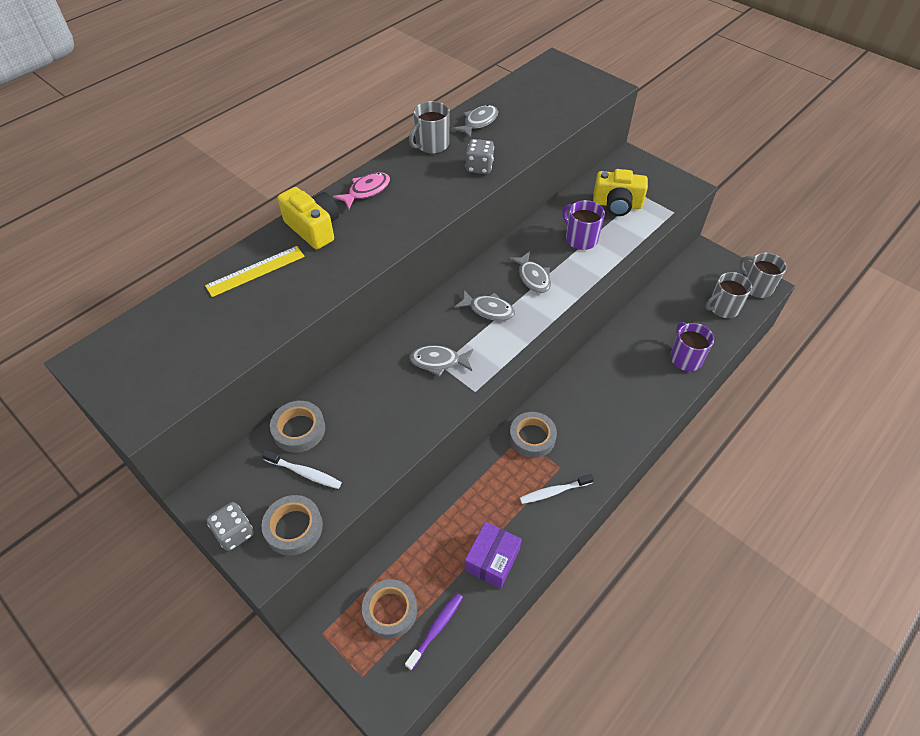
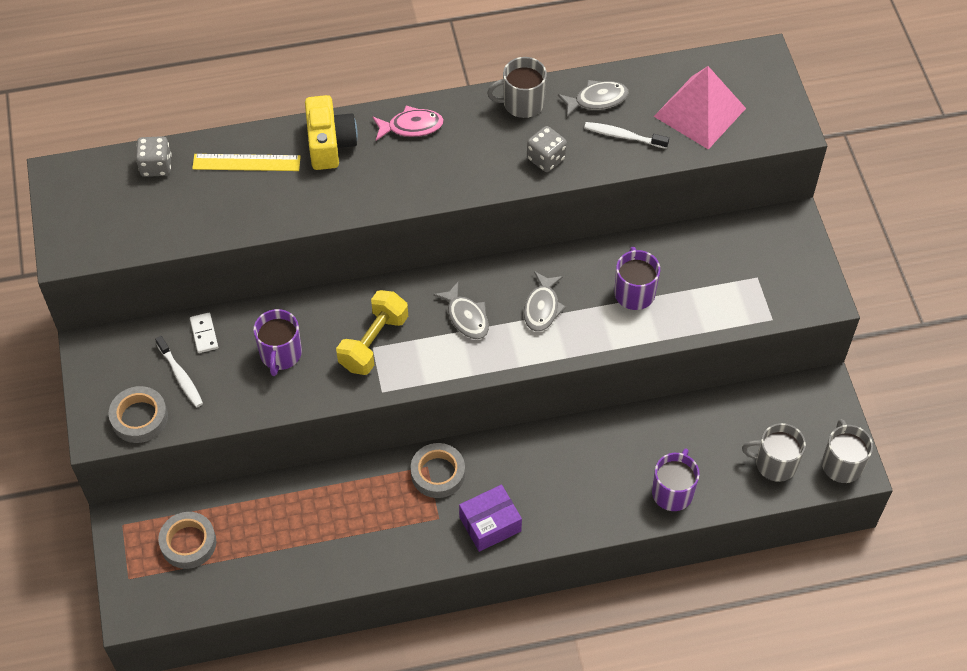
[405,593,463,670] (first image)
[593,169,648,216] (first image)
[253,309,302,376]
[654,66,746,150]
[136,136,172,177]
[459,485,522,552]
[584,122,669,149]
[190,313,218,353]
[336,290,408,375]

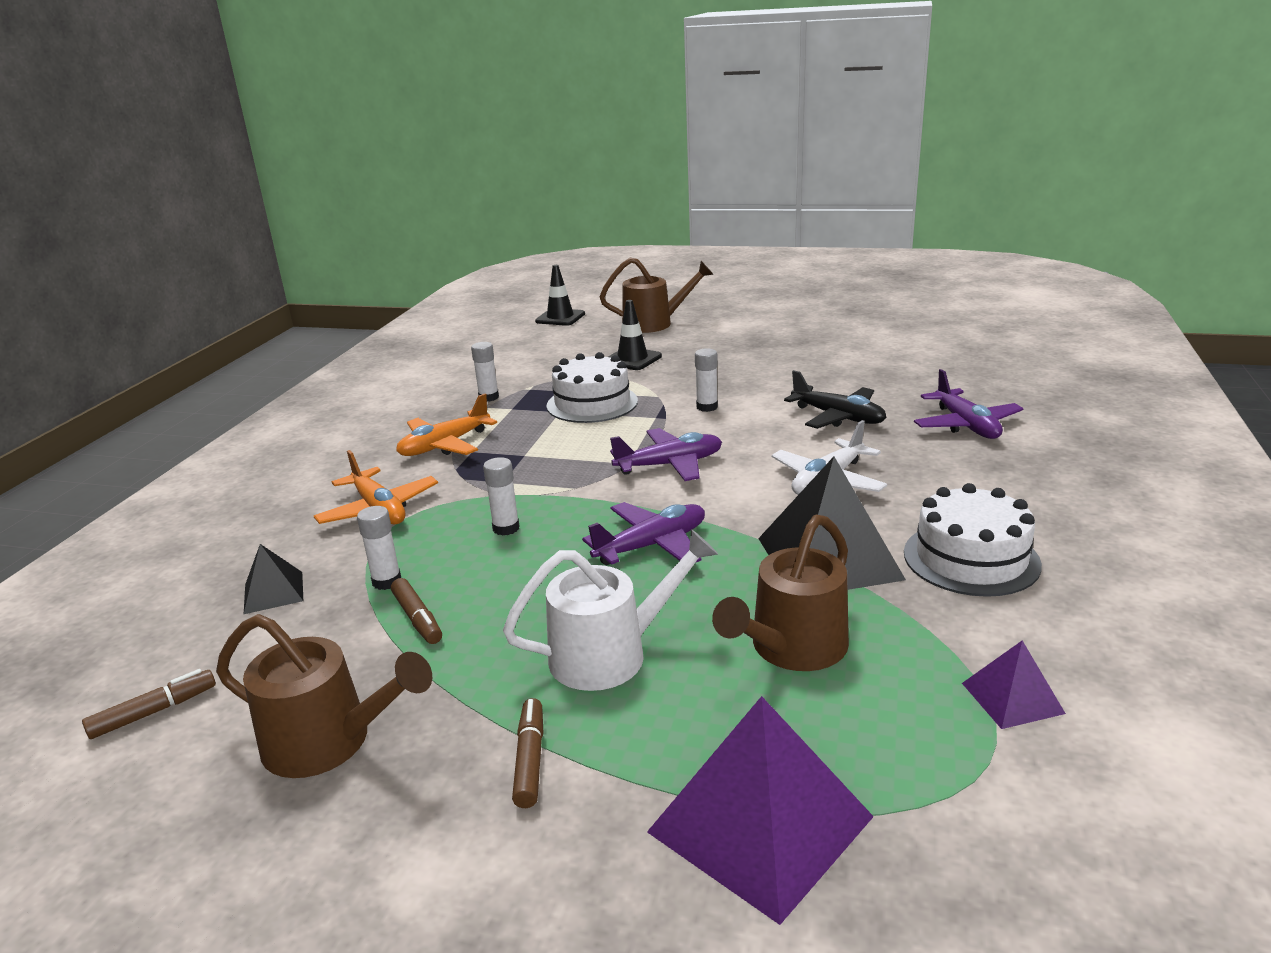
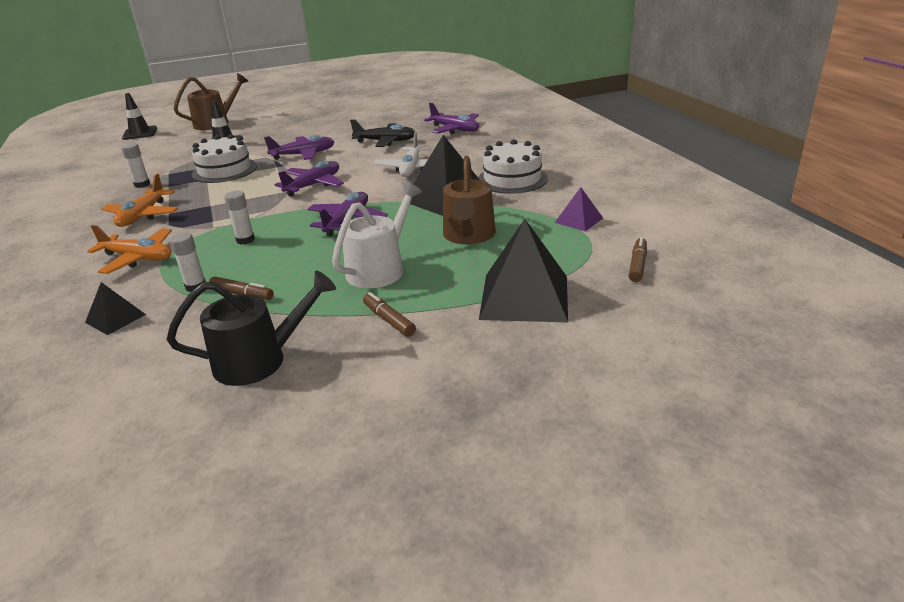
[629,237,647,282]
[264,135,335,160]
[167,271,336,386]
[479,219,568,322]

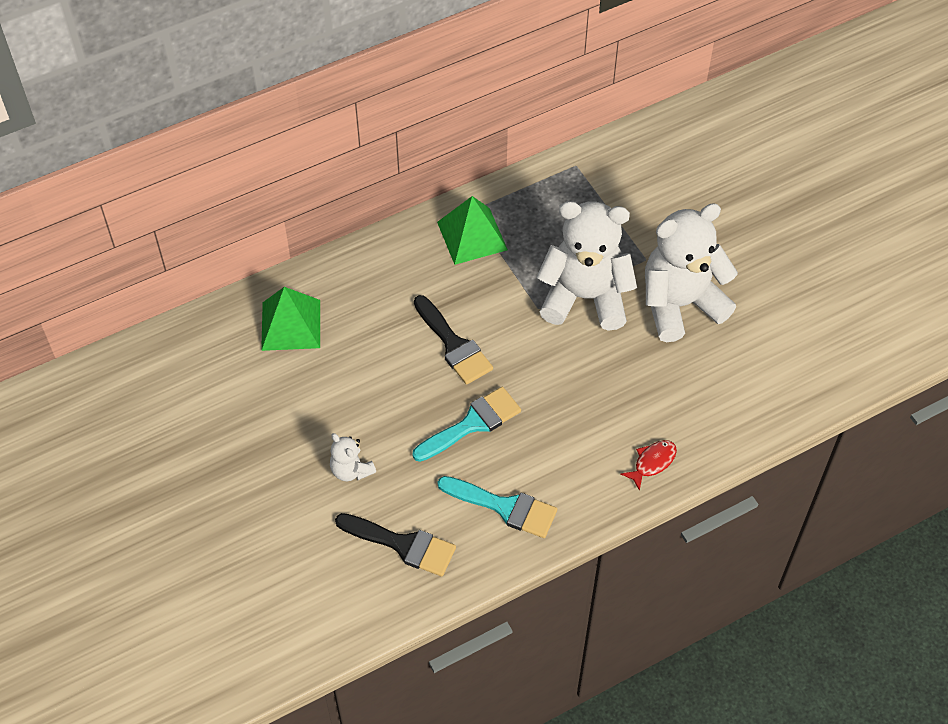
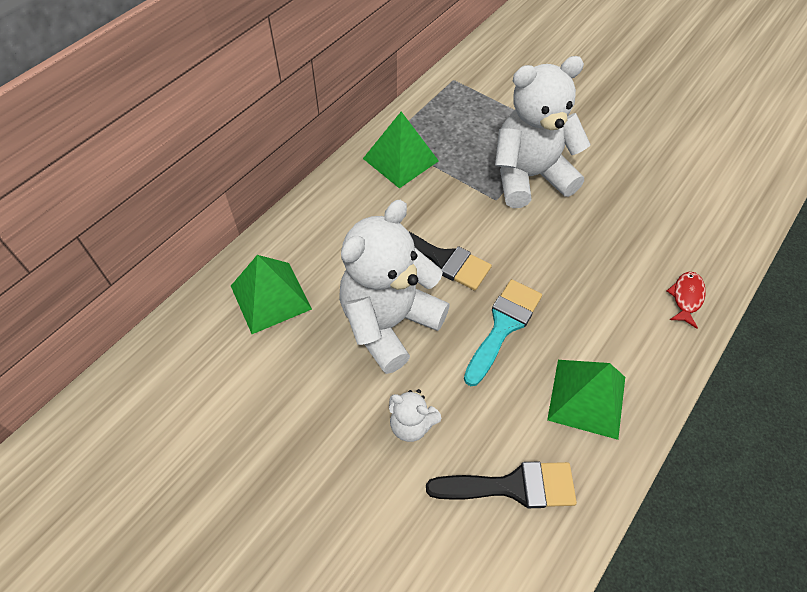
[339,200,450,374]
[547,360,625,440]

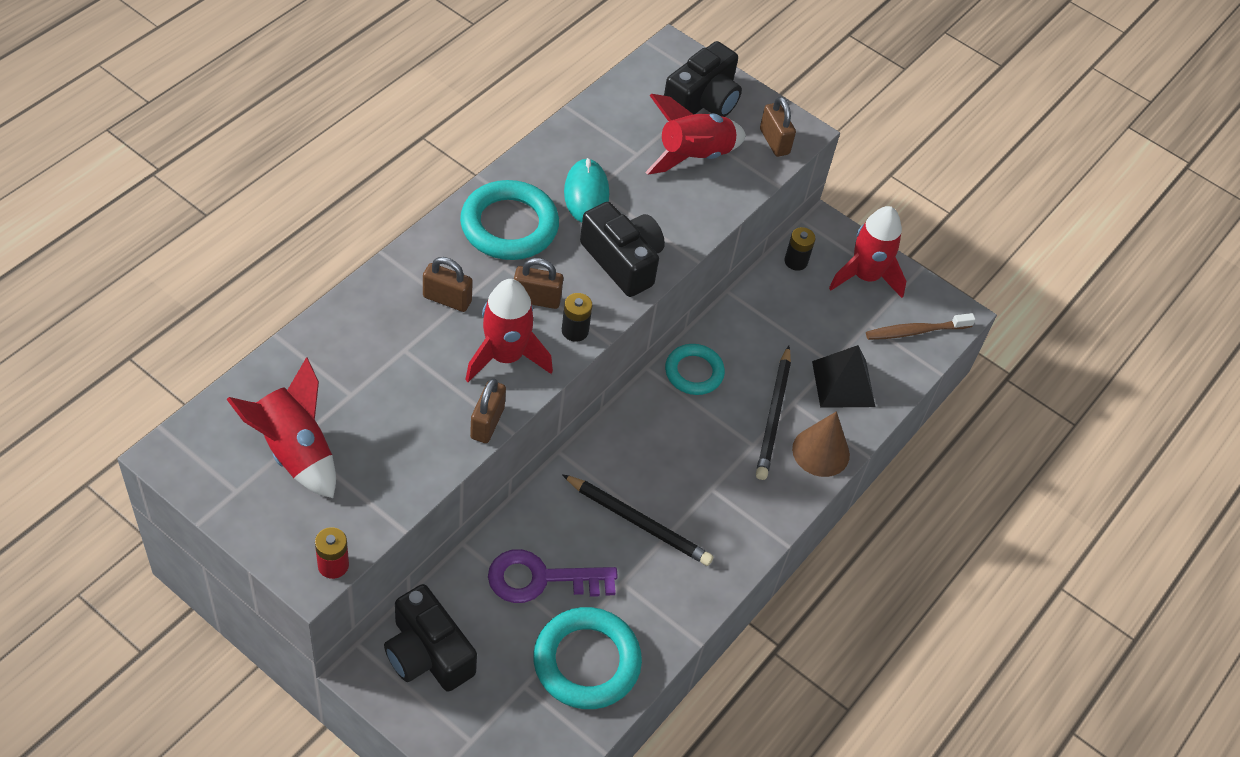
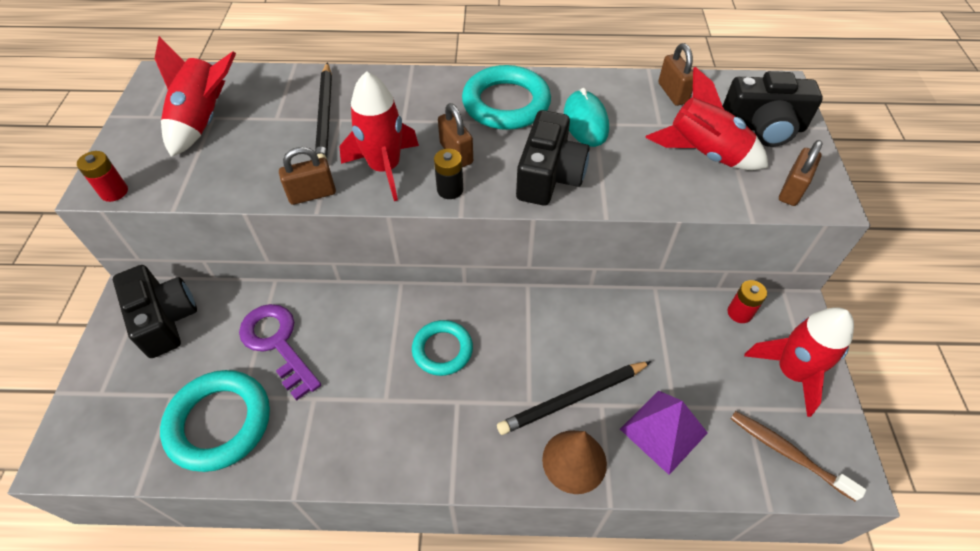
[658,43,693,106]
[315,62,332,160]
[412,320,473,376]
[728,280,767,323]
[620,391,708,475]
[113,265,197,358]
[564,88,609,147]

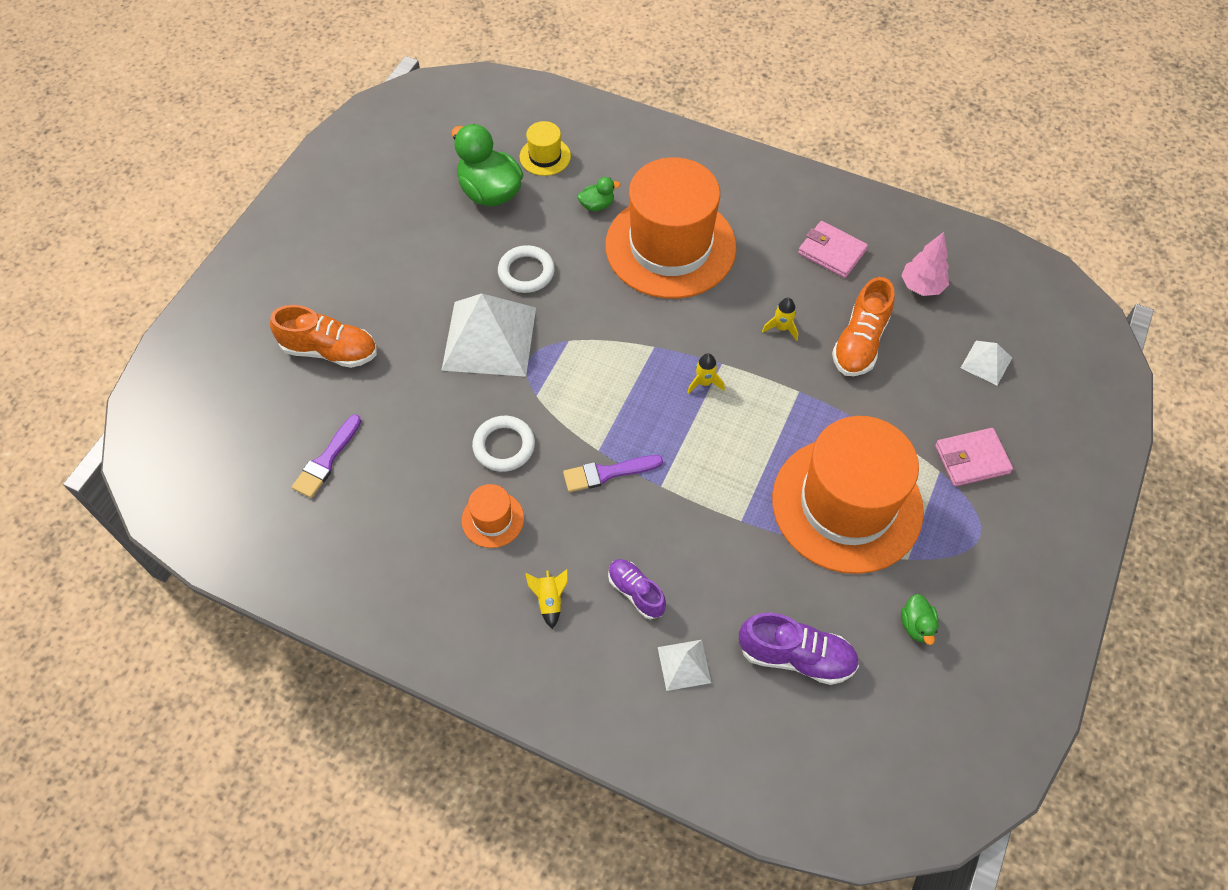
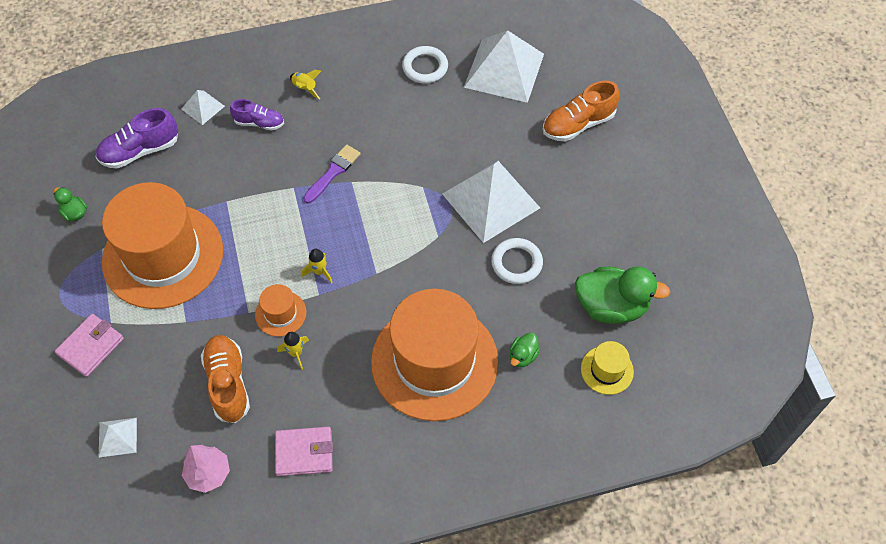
[255,284,306,337]
[402,46,448,84]
[464,30,544,103]

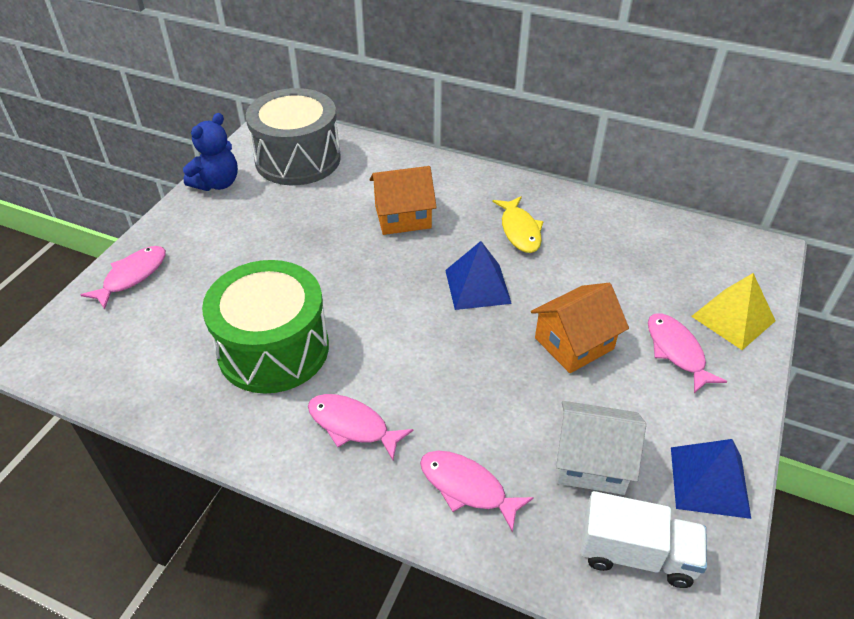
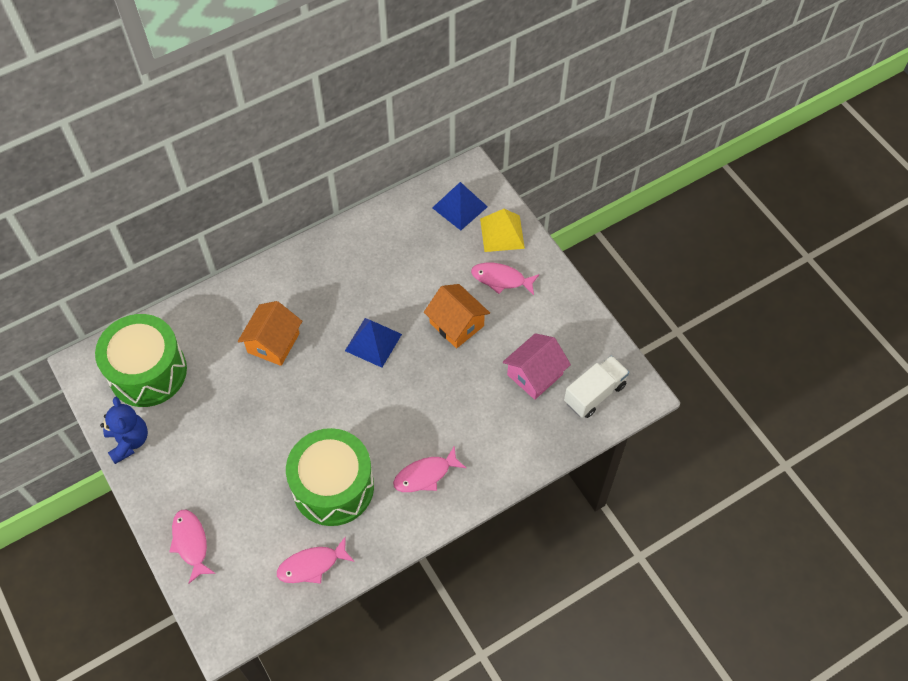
[493,196,544,253] (first image)
[277,537,355,584]
[432,182,488,230]
[95,314,187,407]
[503,333,571,400]
[424,284,490,348]

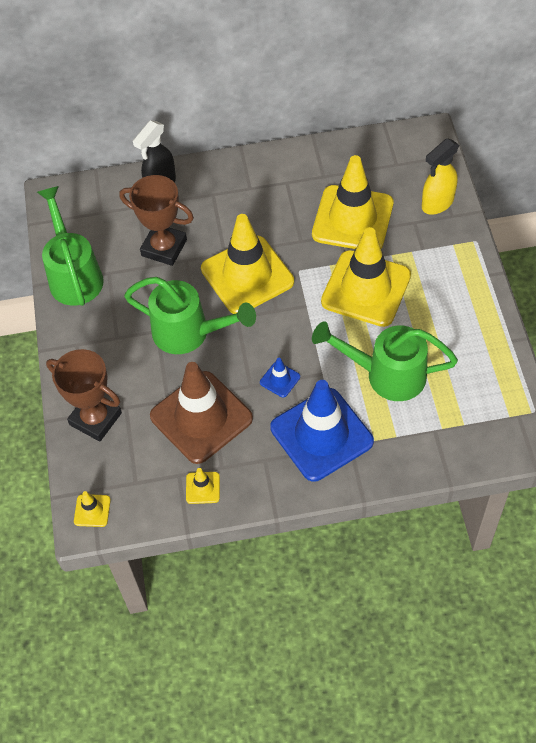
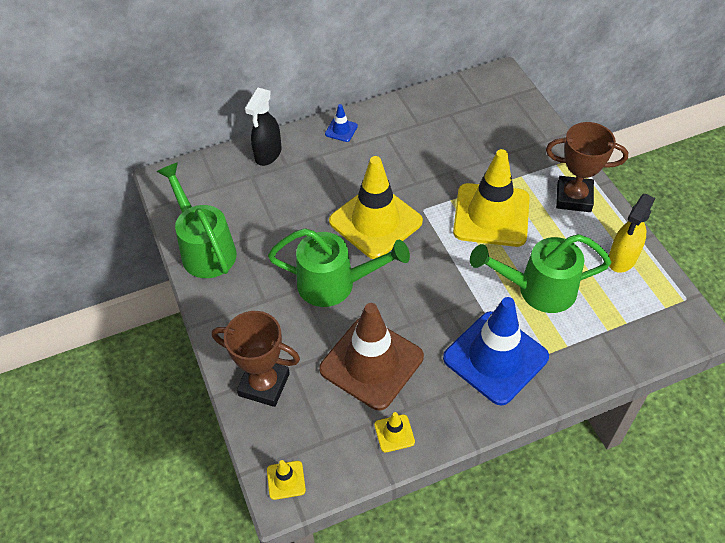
[312,155,394,249] (first image)
[546,122,628,212]
[325,104,358,142]
[609,194,655,273]

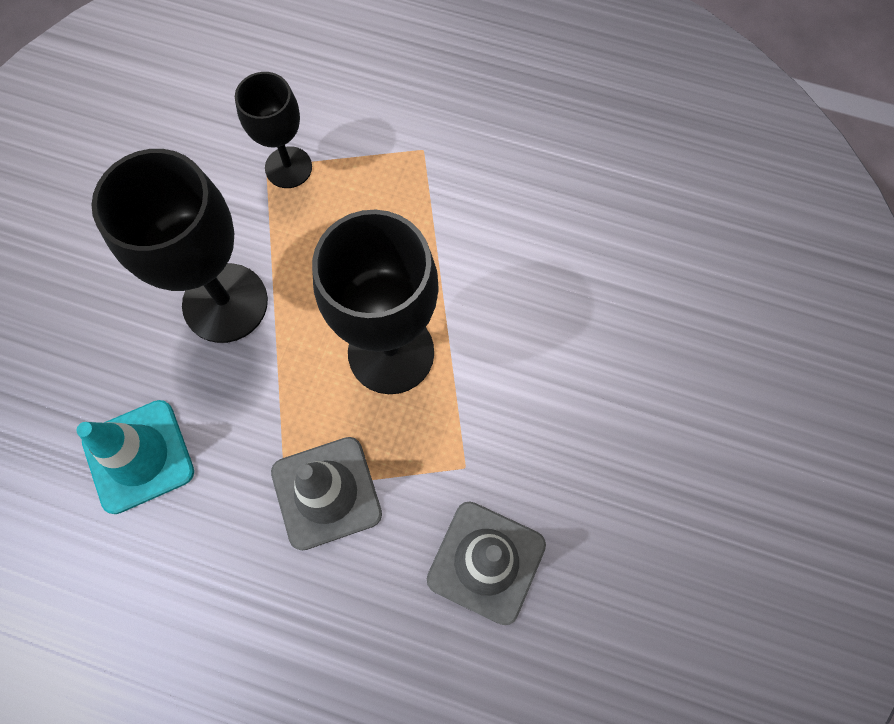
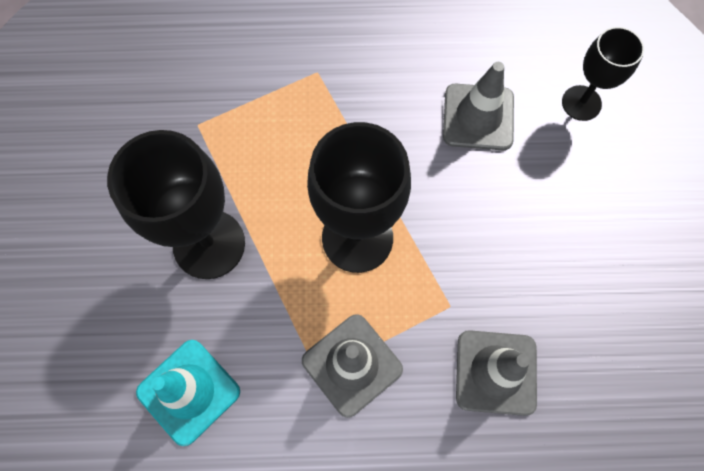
[443,62,514,151]
[562,27,644,121]

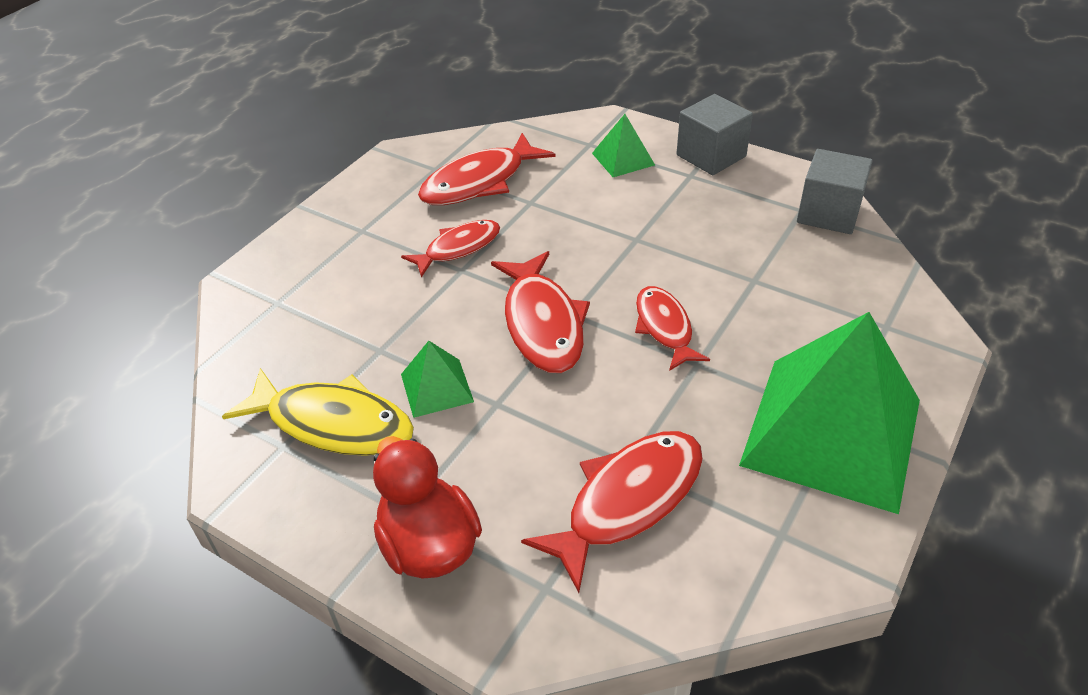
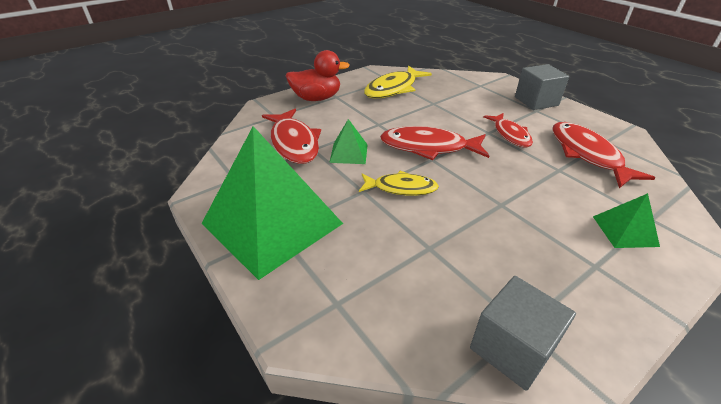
[329,119,368,164]
[515,64,569,110]
[359,171,439,196]

